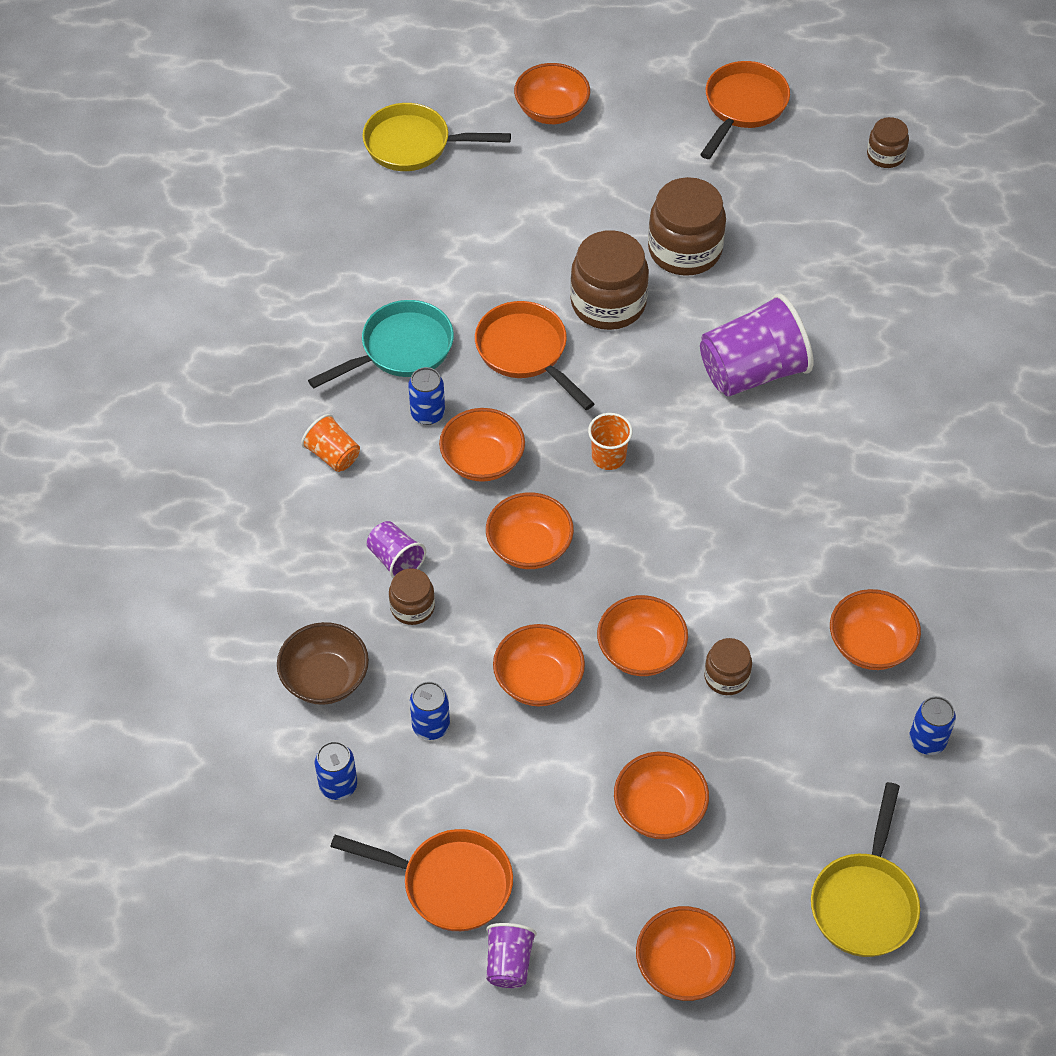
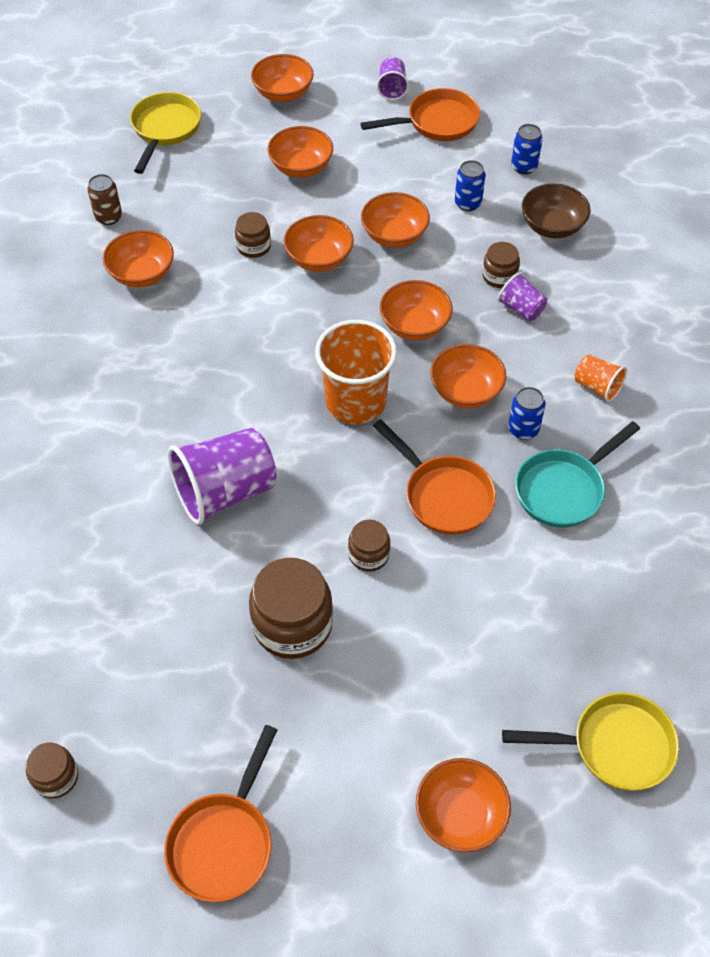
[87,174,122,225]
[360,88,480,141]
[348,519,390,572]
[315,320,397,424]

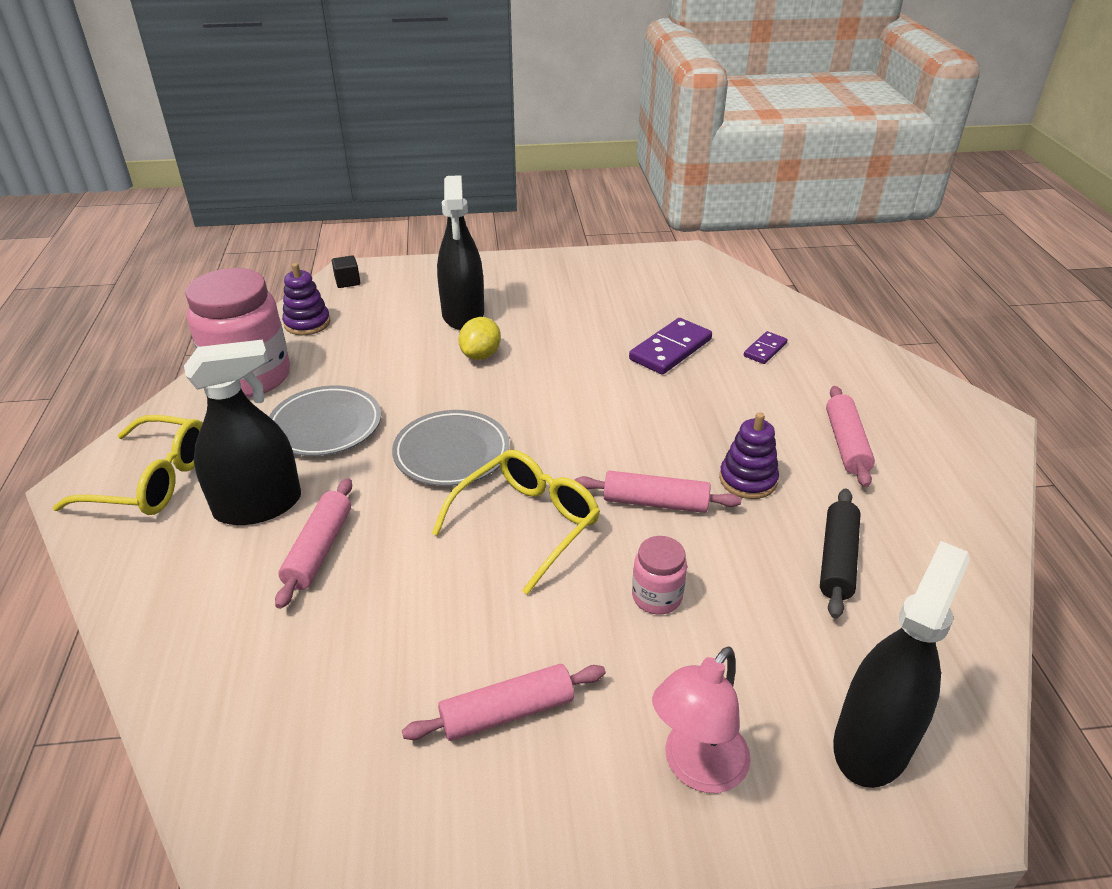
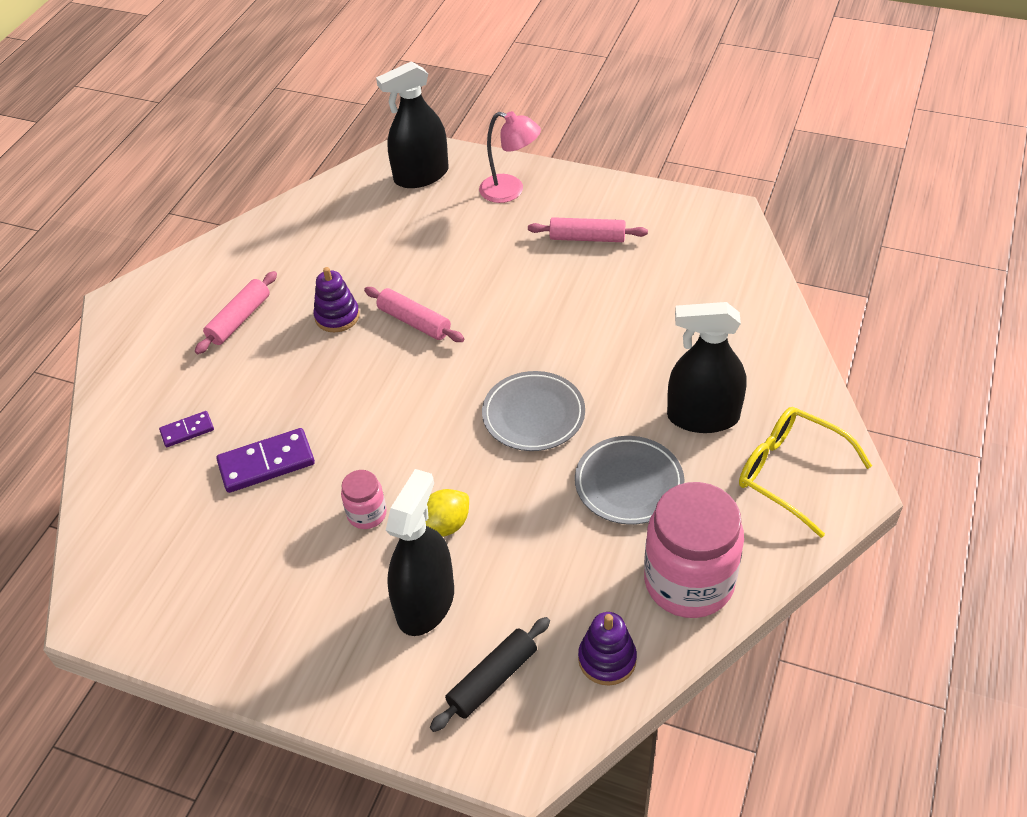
[275,478,352,609] (first image)
[332,255,360,288] (first image)
[432,450,600,595] (first image)
[341,470,387,529]
[430,617,550,732]
[479,111,541,203]

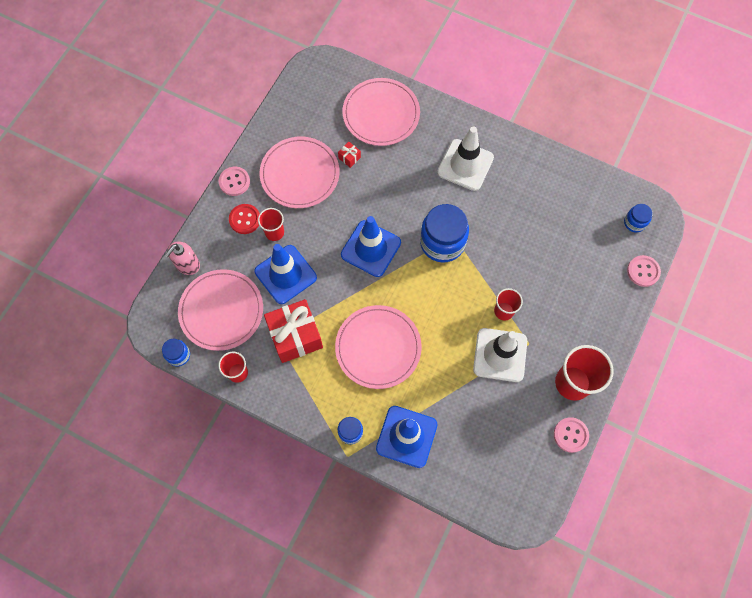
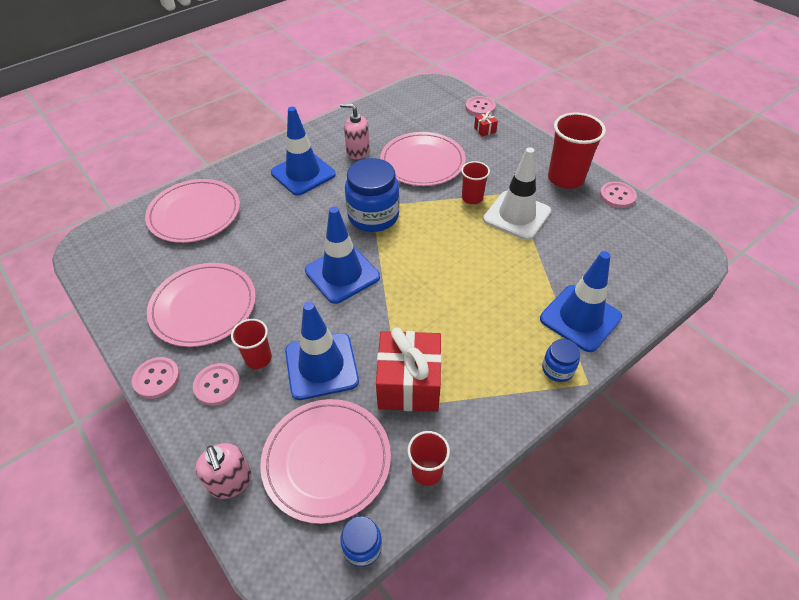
[624,204,653,232] (first image)
[340,103,370,159]
[380,132,466,186]
[474,111,498,137]
[193,363,240,406]
[271,107,336,196]

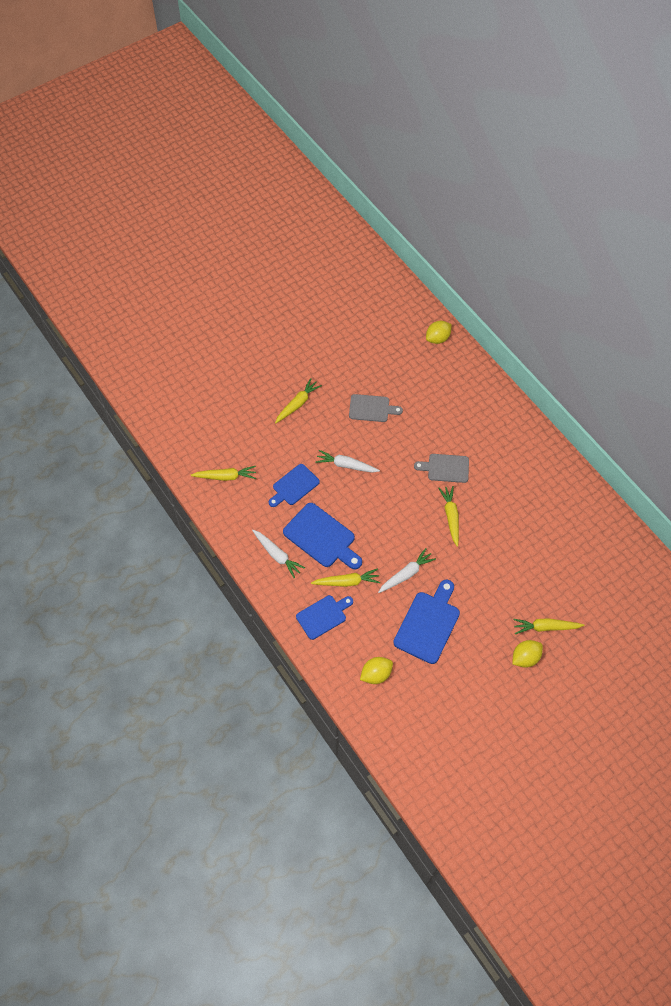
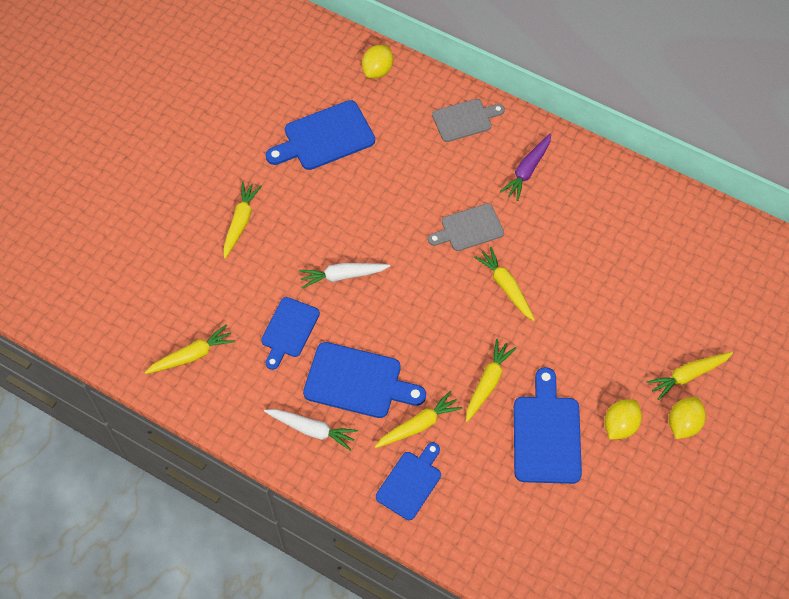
[266,100,375,170]
[500,133,551,201]
[432,99,505,142]
[605,399,642,440]
[466,339,516,422]

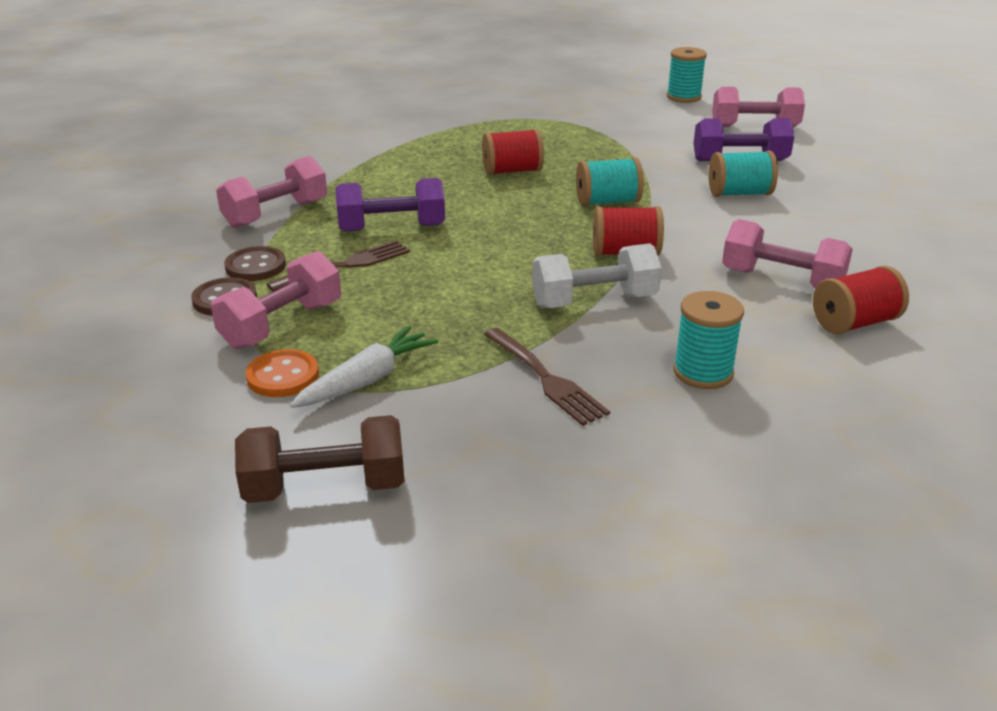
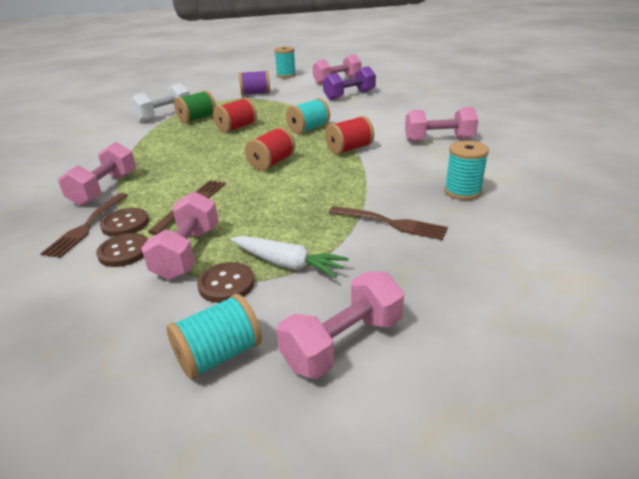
[335,178,445,232] (first image)
[40,193,128,258]
[174,90,216,123]
[239,70,270,96]
[130,83,190,122]
[167,294,262,380]
[245,127,295,171]
[276,271,404,379]
[197,262,254,303]
[231,236,349,279]

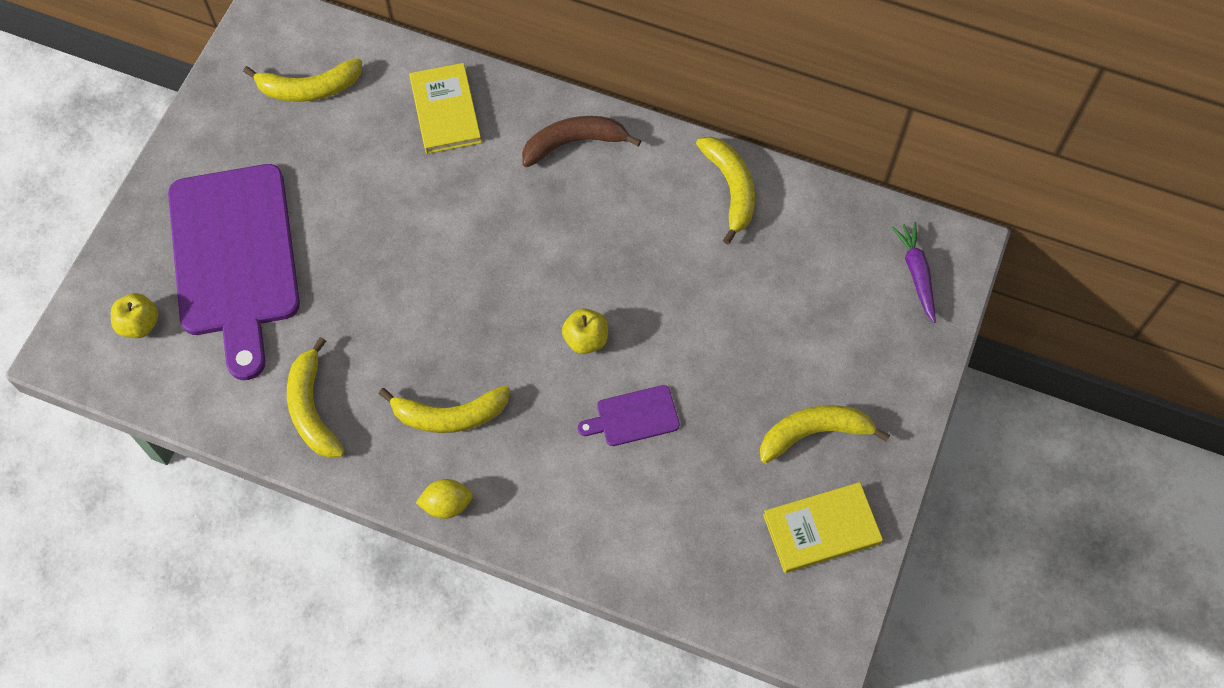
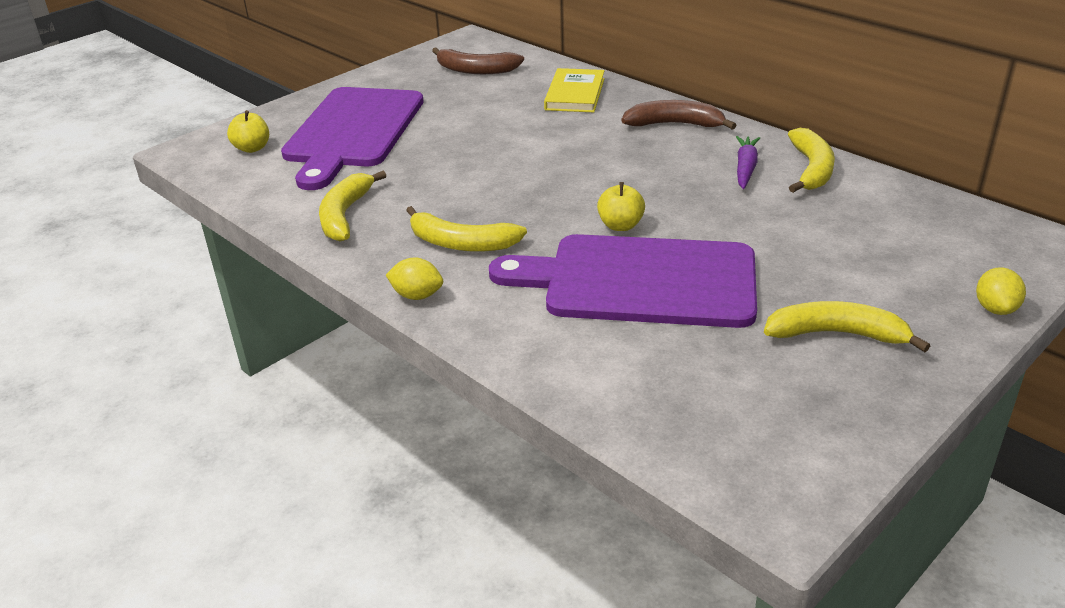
[763,482,883,573] (first image)
[976,267,1026,315]
[736,136,760,189]
[432,47,524,74]
[489,234,757,328]

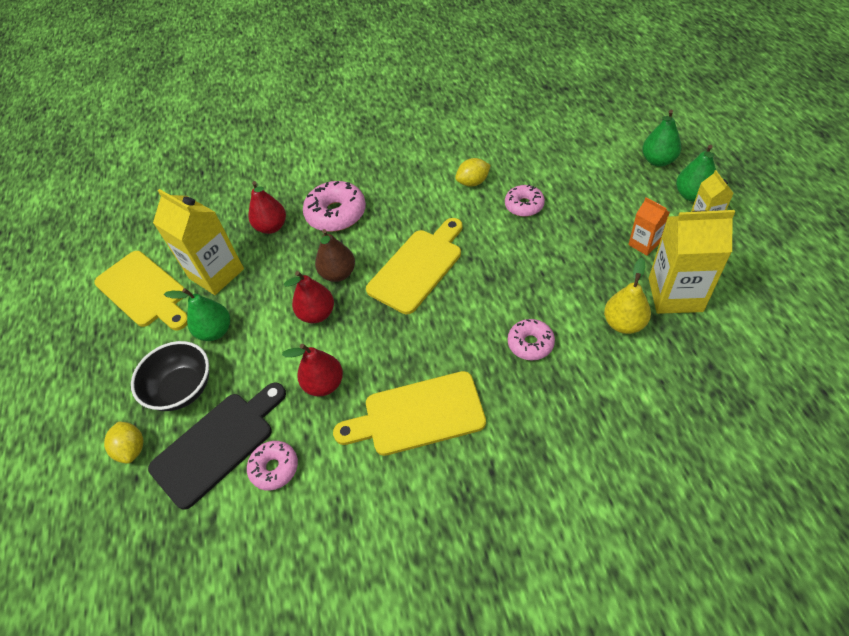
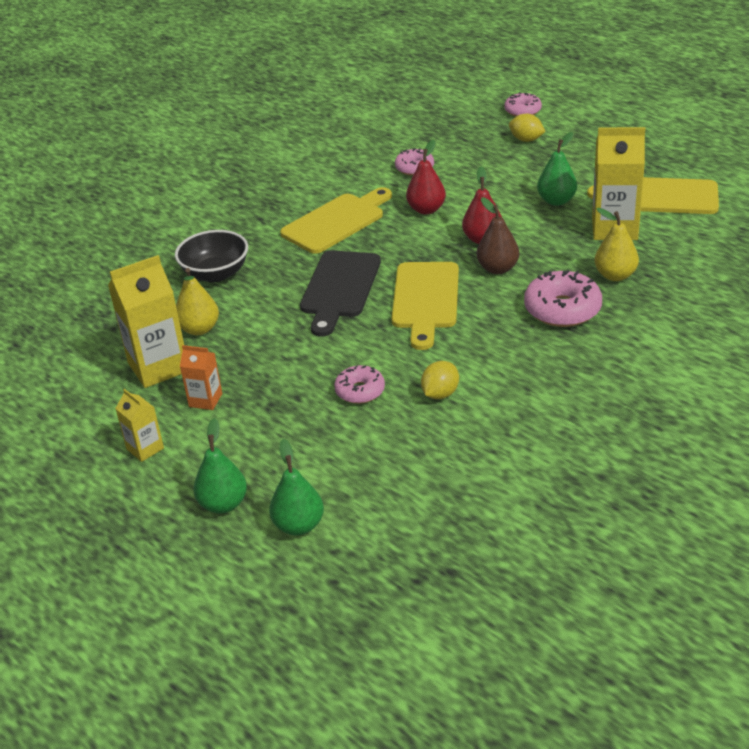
[175,230,248,282]
[300,250,381,337]
[504,92,542,117]
[269,439,324,535]
[594,208,639,281]

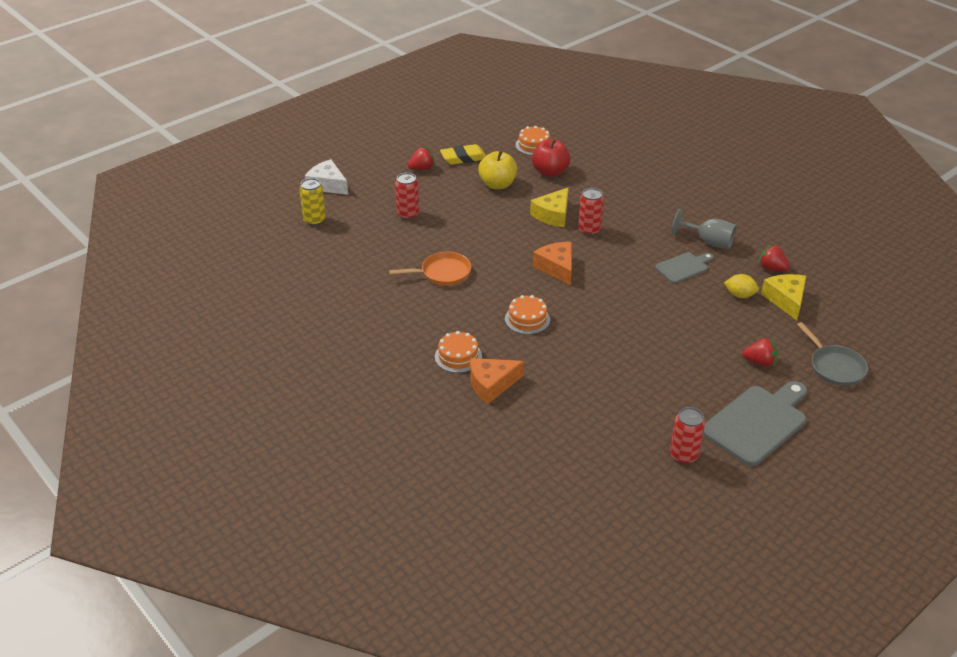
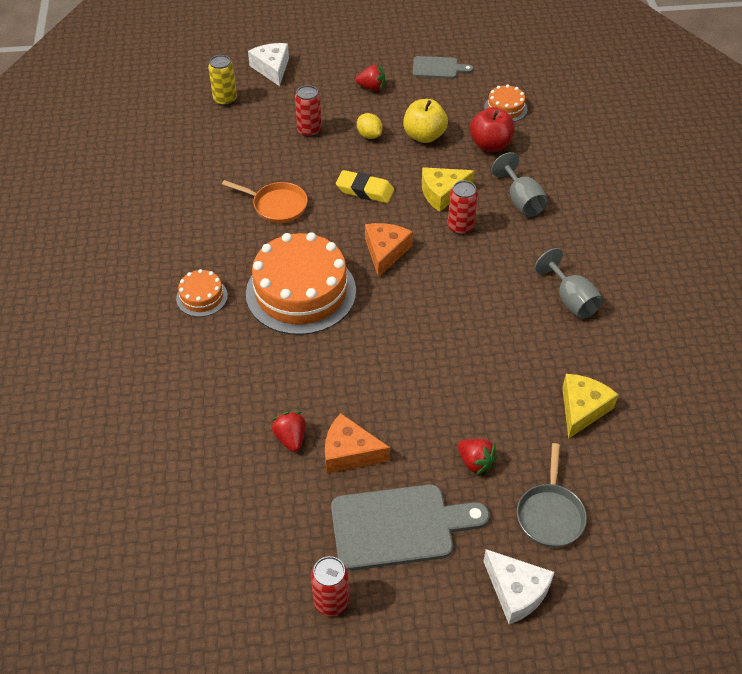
[483,549,554,624]
[491,152,548,217]
[336,170,394,203]
[325,413,390,473]
[413,56,473,79]
[311,556,349,616]
[357,113,382,139]
[271,411,306,452]
[246,232,356,335]

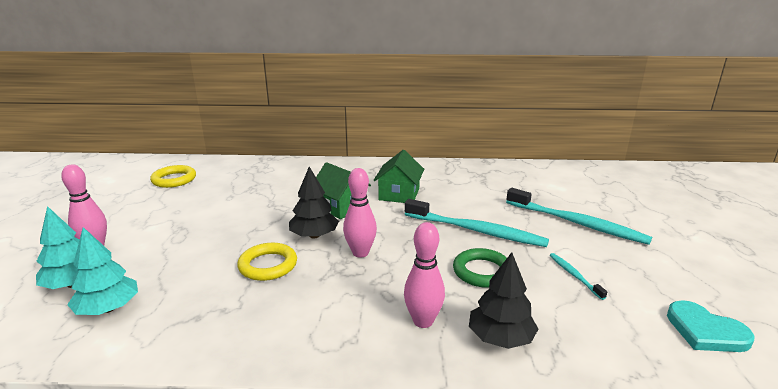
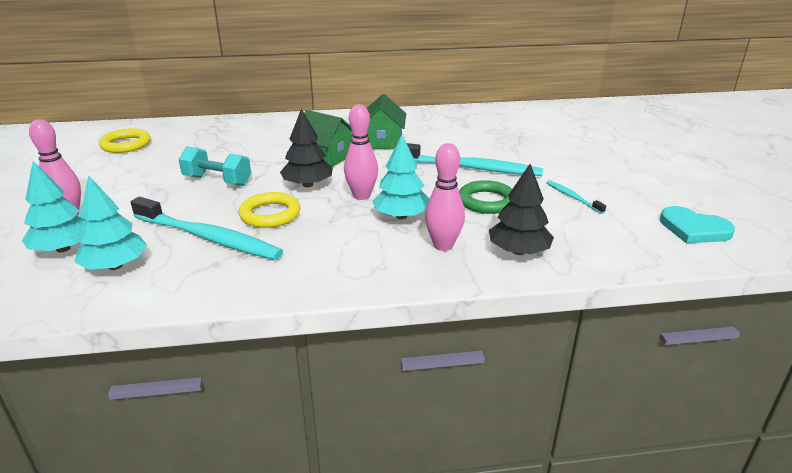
[179,146,251,186]
[372,135,430,219]
[131,197,283,260]

